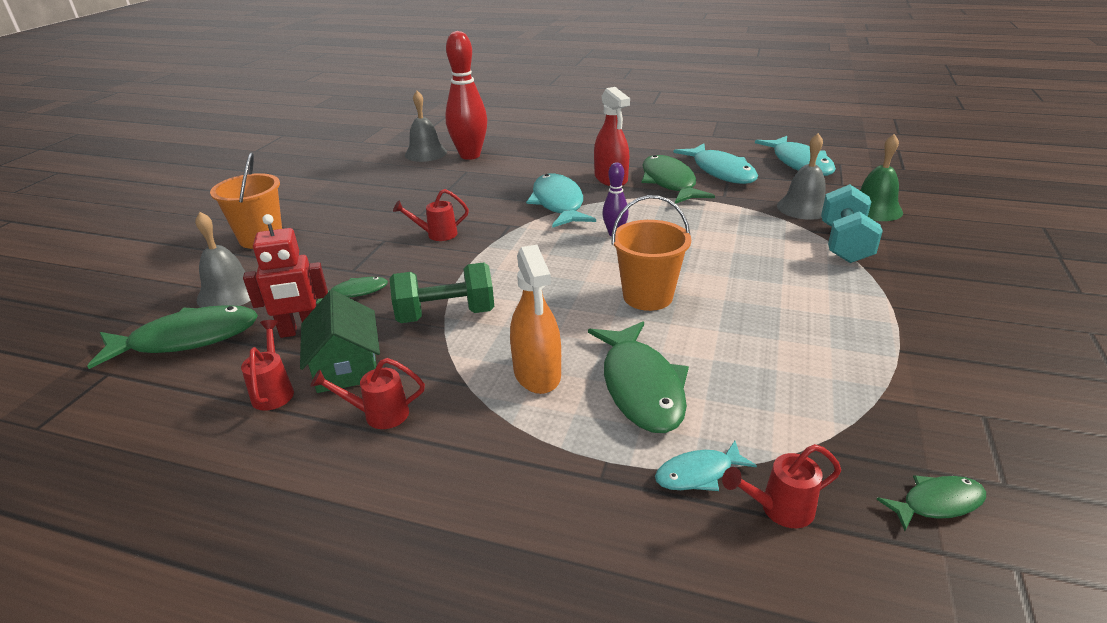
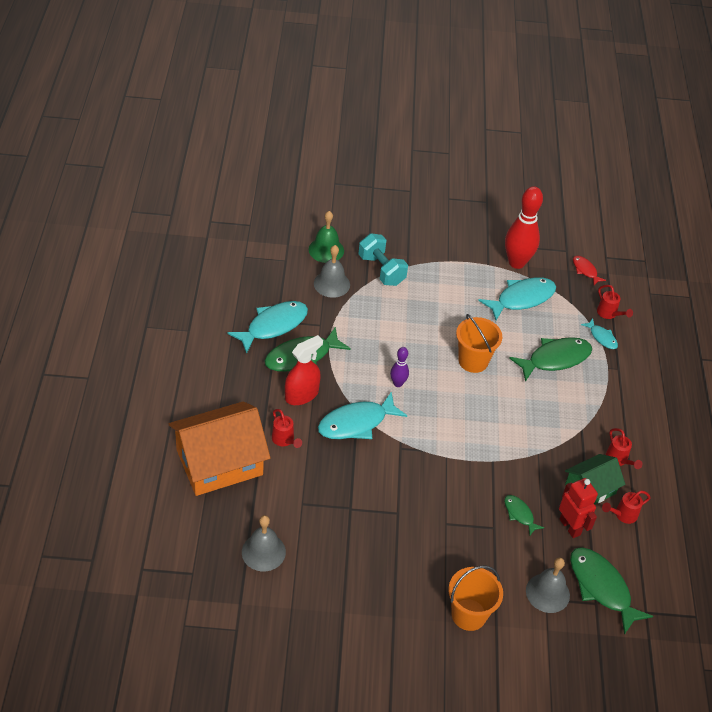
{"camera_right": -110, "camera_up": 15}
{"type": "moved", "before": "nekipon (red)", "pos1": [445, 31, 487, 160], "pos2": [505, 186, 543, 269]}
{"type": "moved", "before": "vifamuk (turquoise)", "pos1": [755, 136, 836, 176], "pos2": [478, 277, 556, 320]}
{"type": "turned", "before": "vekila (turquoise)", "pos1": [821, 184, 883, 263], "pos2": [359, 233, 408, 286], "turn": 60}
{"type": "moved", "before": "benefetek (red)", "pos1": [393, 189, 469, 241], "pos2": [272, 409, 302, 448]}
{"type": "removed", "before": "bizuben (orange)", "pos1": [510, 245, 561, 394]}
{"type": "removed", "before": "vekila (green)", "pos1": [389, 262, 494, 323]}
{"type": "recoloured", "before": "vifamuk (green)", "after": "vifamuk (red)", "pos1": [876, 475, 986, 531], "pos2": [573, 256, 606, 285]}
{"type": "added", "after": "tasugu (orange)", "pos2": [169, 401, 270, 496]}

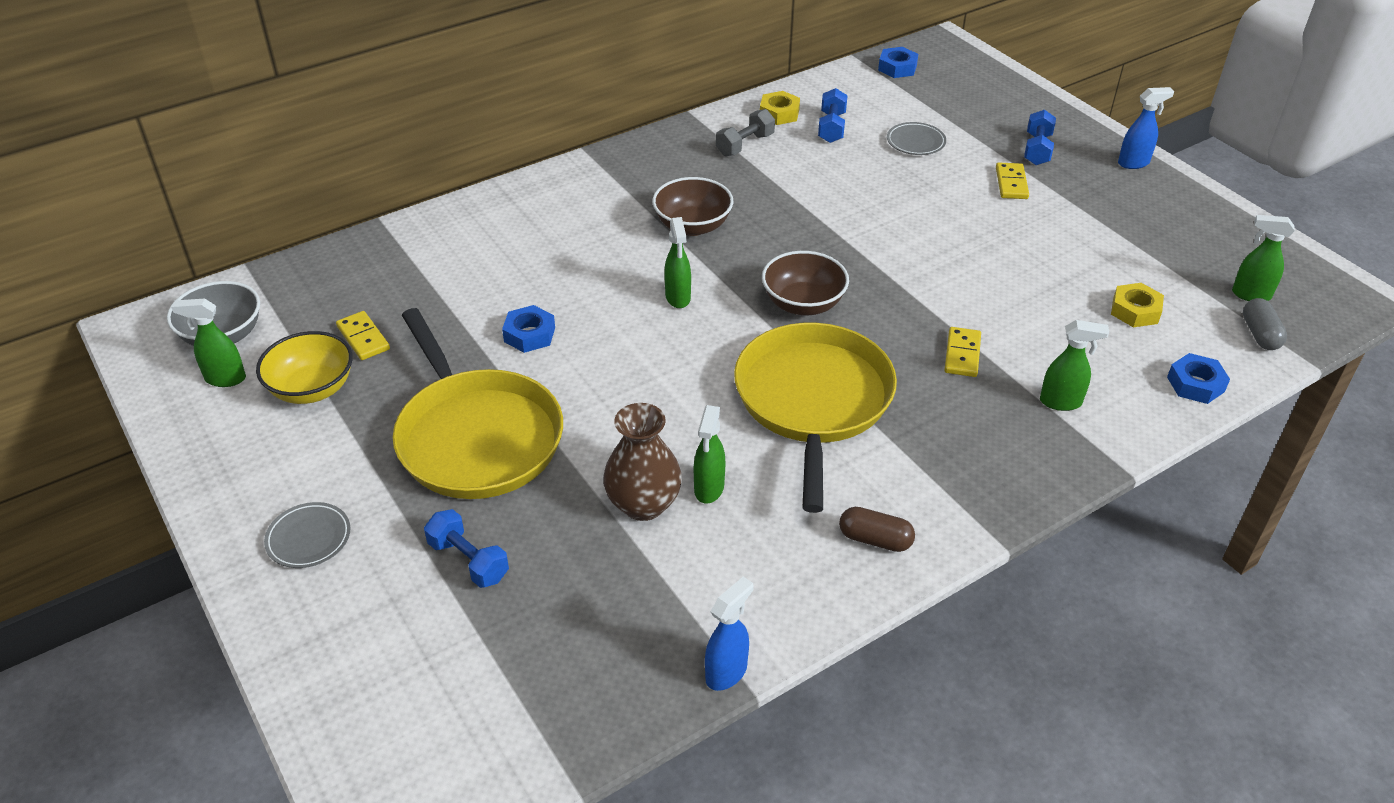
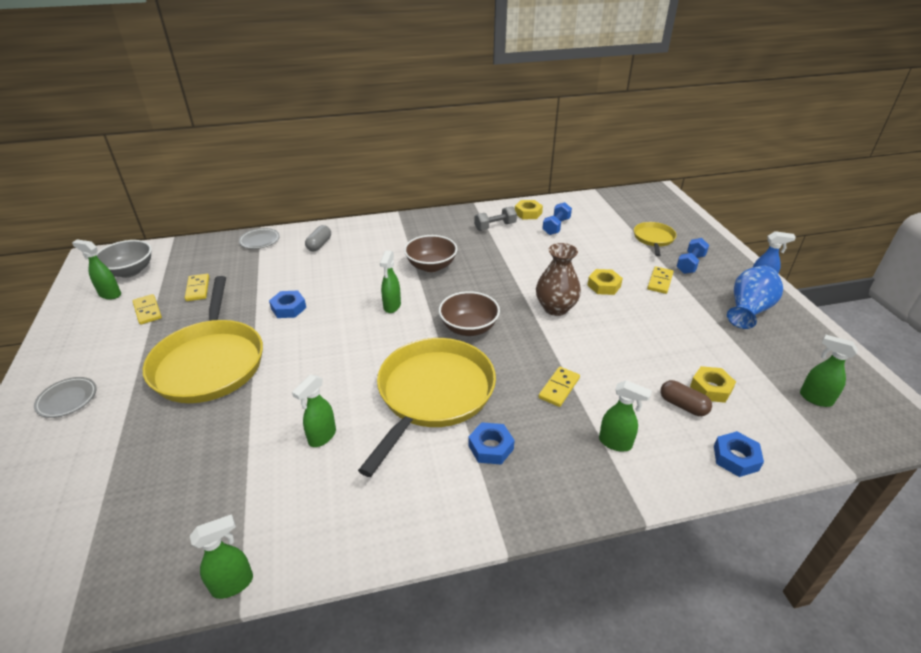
{"camera_right": 20, "camera_up": -5}
{"type": "moved", "before": "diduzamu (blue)", "pos1": [878, 47, 918, 78], "pos2": [468, 422, 515, 464]}
{"type": "moved", "before": "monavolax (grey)", "pos1": [887, 122, 946, 155], "pos2": [239, 228, 280, 249]}
{"type": "moved", "before": "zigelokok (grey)", "pos1": [1243, 298, 1287, 350], "pos2": [305, 225, 331, 251]}
{"type": "replaced", "before": "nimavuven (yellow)", "after": "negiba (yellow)", "pos1": [256, 331, 353, 404], "pos2": [133, 294, 162, 325]}
{"type": "moved", "before": "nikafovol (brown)", "pos1": [603, 403, 682, 521], "pos2": [536, 243, 581, 316]}
{"type": "moved", "before": "zigelokok (brown)", "pos1": [839, 507, 915, 552], "pos2": [661, 380, 712, 416]}
{"type": "removed", "before": "vekila (blue)", "pos1": [424, 509, 509, 588]}
{"type": "recoloured", "before": "bizuben (blue)", "after": "bizuben (green)", "pos1": [705, 576, 753, 691], "pos2": [190, 514, 253, 599]}
{"type": "added", "after": "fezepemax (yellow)", "pos2": [634, 222, 677, 256]}
{"type": "added", "after": "nikafovol (blue)", "pos2": [727, 266, 783, 329]}
{"type": "added", "after": "diduzamu (yellow)", "pos2": [587, 269, 623, 295]}

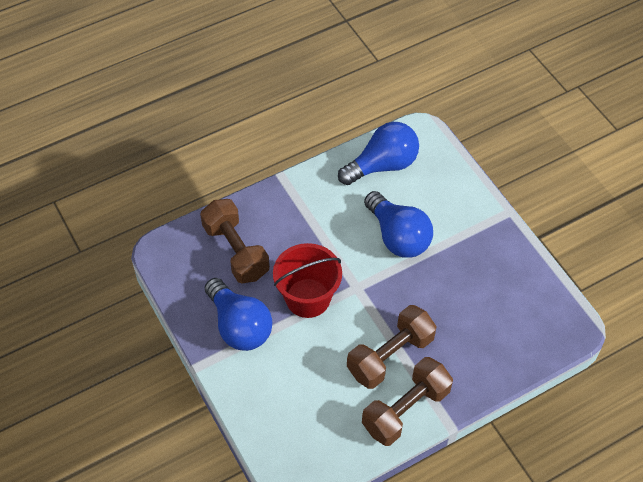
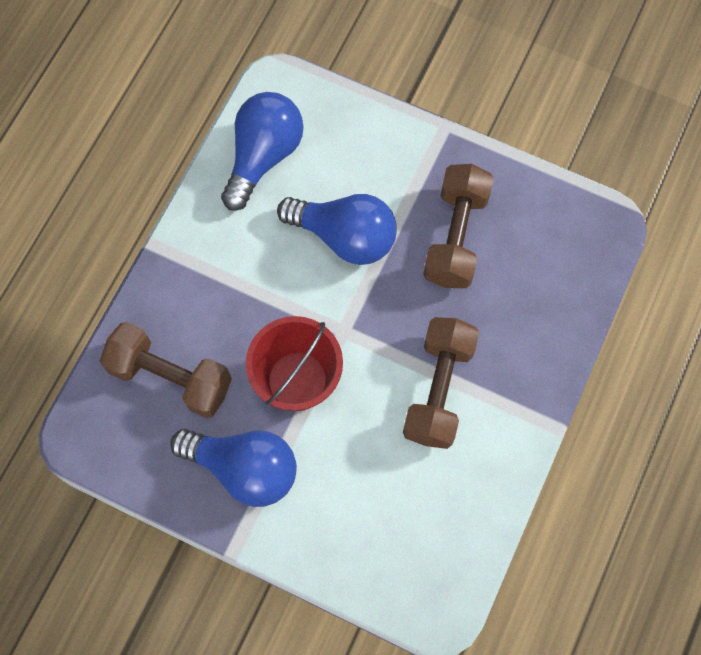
{"camera_right": -35, "camera_up": 15}
{"type": "moved", "before": "vekila (brown)", "pos1": [362, 357, 453, 446], "pos2": [423, 164, 494, 288]}

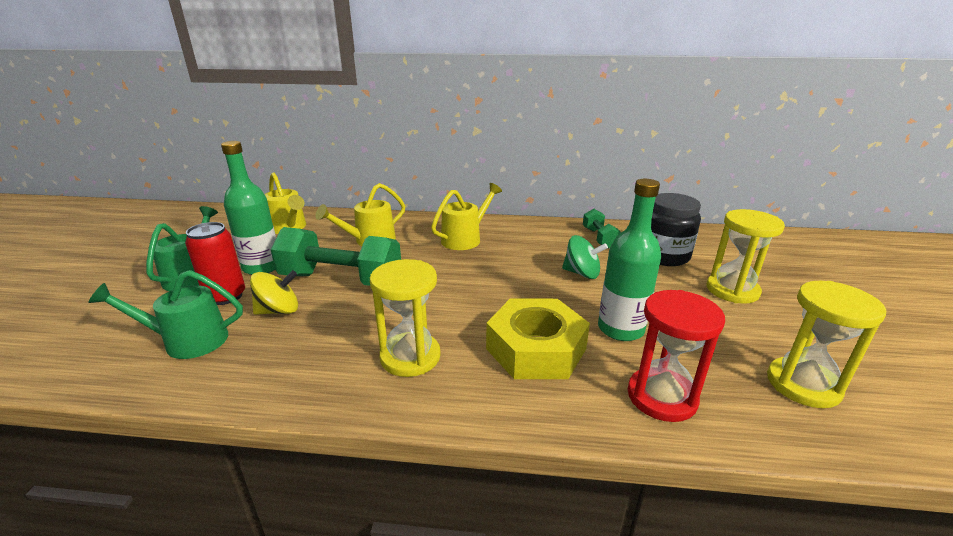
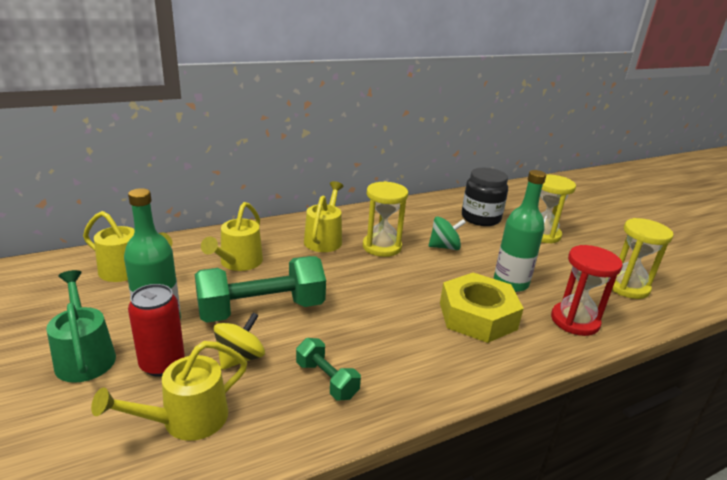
{"camera_right": -35, "camera_up": 0}
{"type": "moved", "before": "vekila (green)", "pos1": [583, 209, 621, 249], "pos2": [296, 338, 361, 400]}
{"type": "moved", "before": "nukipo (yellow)", "pos1": [370, 259, 441, 377], "pos2": [363, 181, 408, 257]}
{"type": "recoloured", "before": "benefetek (green)", "after": "benefetek (yellow)", "pos1": [88, 270, 243, 359], "pos2": [91, 341, 247, 441]}

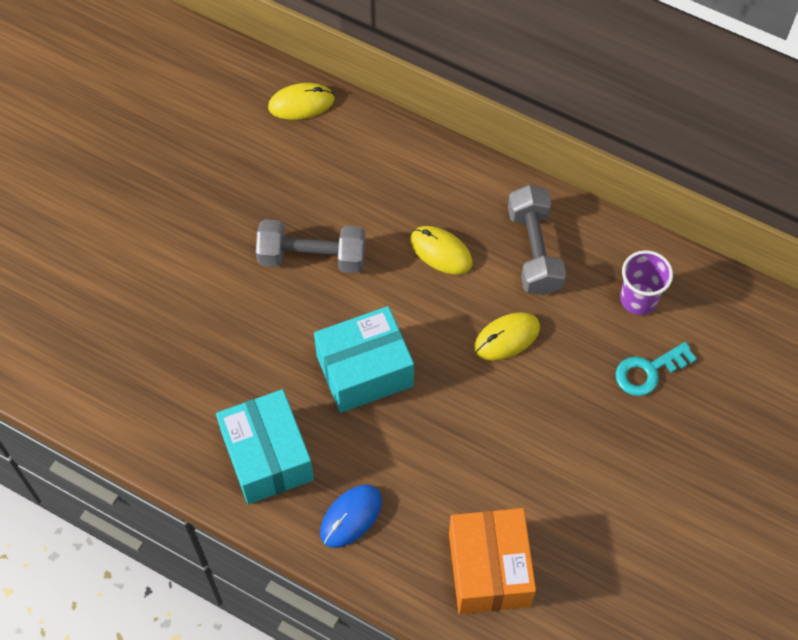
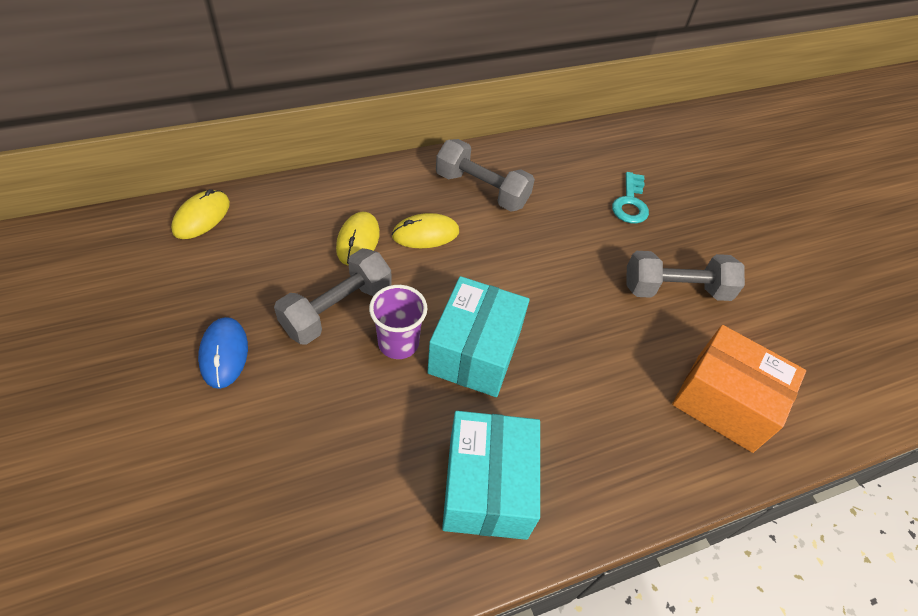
{"camera_right": -55, "camera_up": -10}
{"type": "moved", "before": "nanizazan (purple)", "pos1": [620, 250, 673, 315], "pos2": [369, 285, 427, 359]}
{"type": "moved", "before": "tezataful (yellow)", "pos1": [474, 312, 540, 360], "pos2": [336, 212, 380, 266]}
{"type": "turned", "before": "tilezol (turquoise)", "pos1": [216, 389, 314, 504], "pos2": [442, 411, 540, 540], "turn": 75}
{"type": "moved", "before": "tezataful (blue)", "pos1": [320, 485, 382, 548], "pos2": [198, 317, 248, 389]}
{"type": "added", "after": "vekila (grey)", "pos2": [627, 251, 745, 301]}

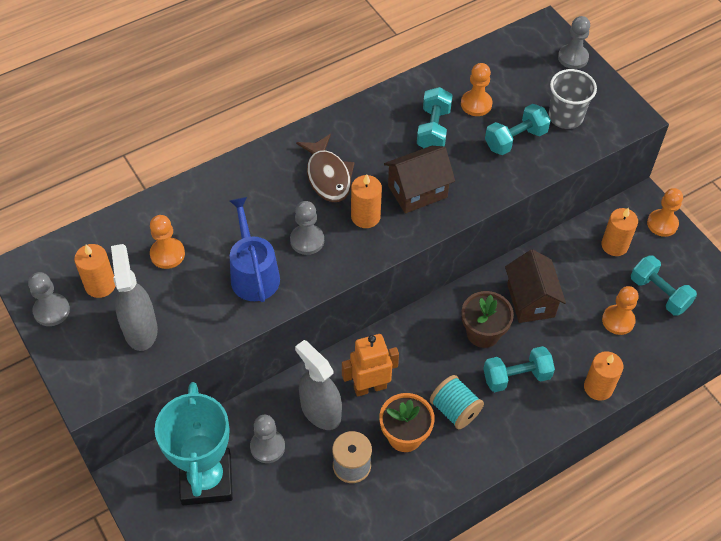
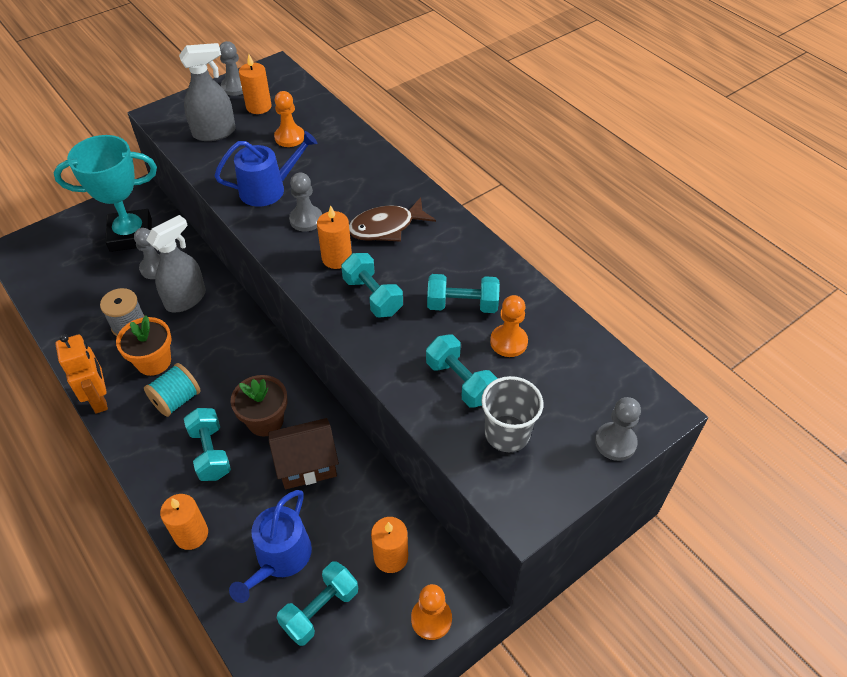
{"camera_right": 85, "camera_up": -5}
{"type": "replaced", "before": "tasugu (brown)", "after": "vekila (turquoise)", "pos1": [384, 146, 455, 213], "pos2": [341, 253, 403, 317]}
{"type": "replaced", "before": "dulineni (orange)", "after": "benefetek (blue)", "pos1": [602, 286, 639, 335], "pos2": [229, 490, 312, 603]}
{"type": "moved", "before": "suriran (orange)", "pos1": [342, 334, 399, 397], "pos2": [55, 334, 108, 413]}

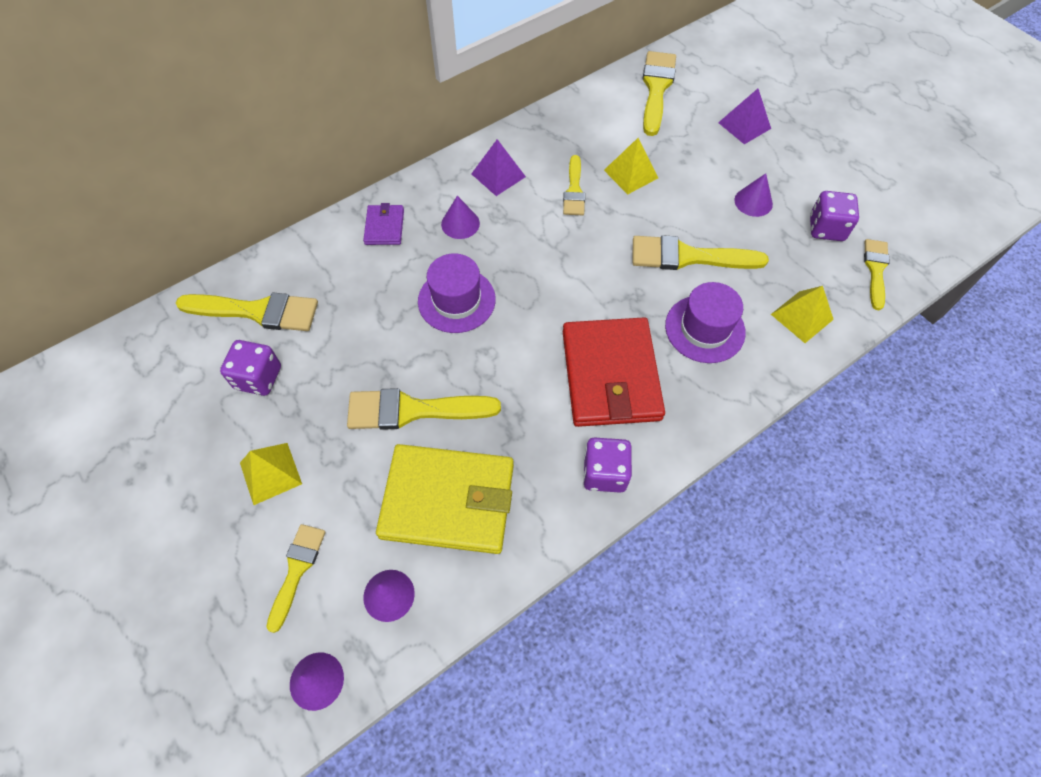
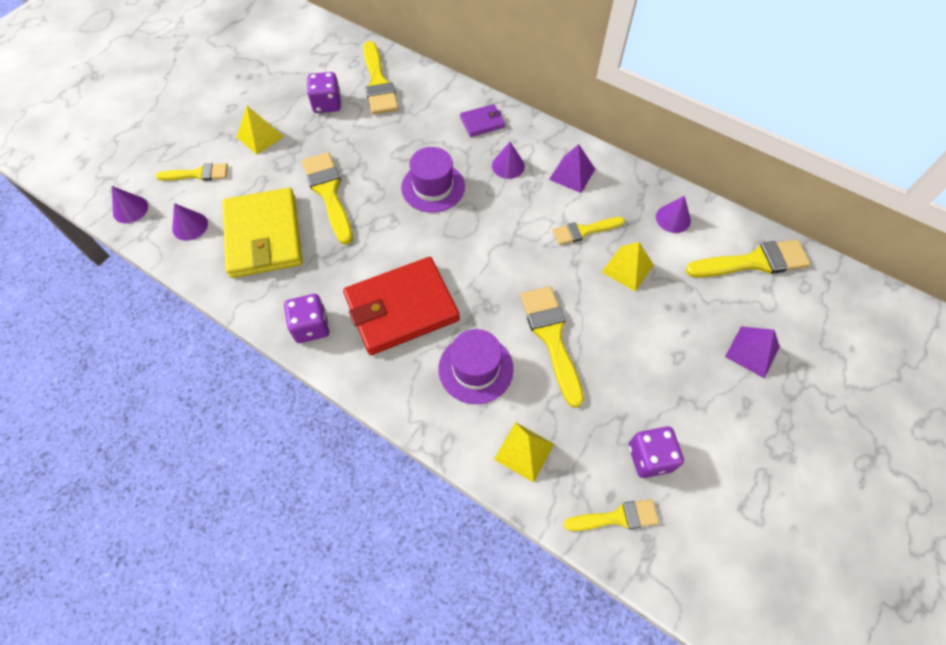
{"camera_right": 70, "camera_up": 0}
{"type": "moved", "before": "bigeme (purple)", "pos1": [734, 173, 773, 217], "pos2": [656, 196, 691, 233]}

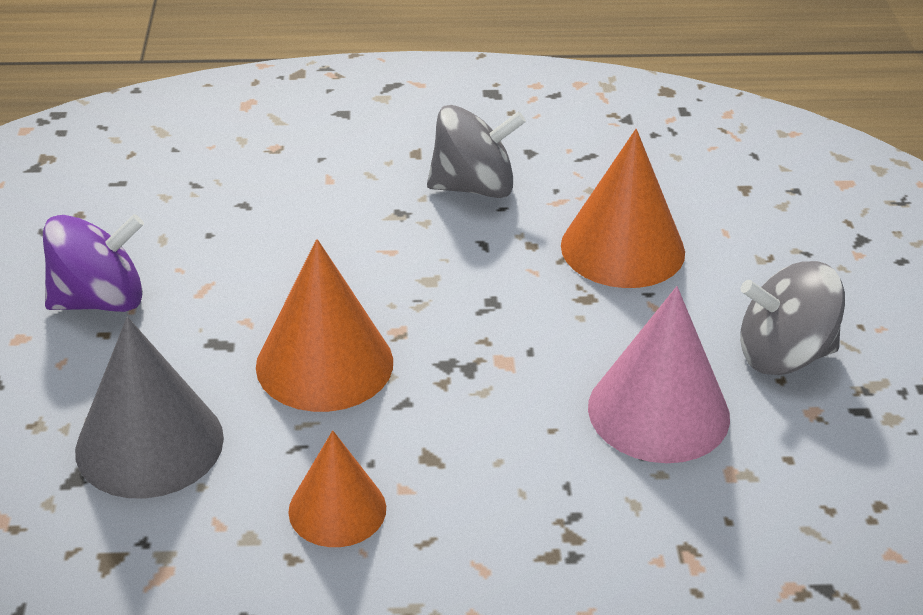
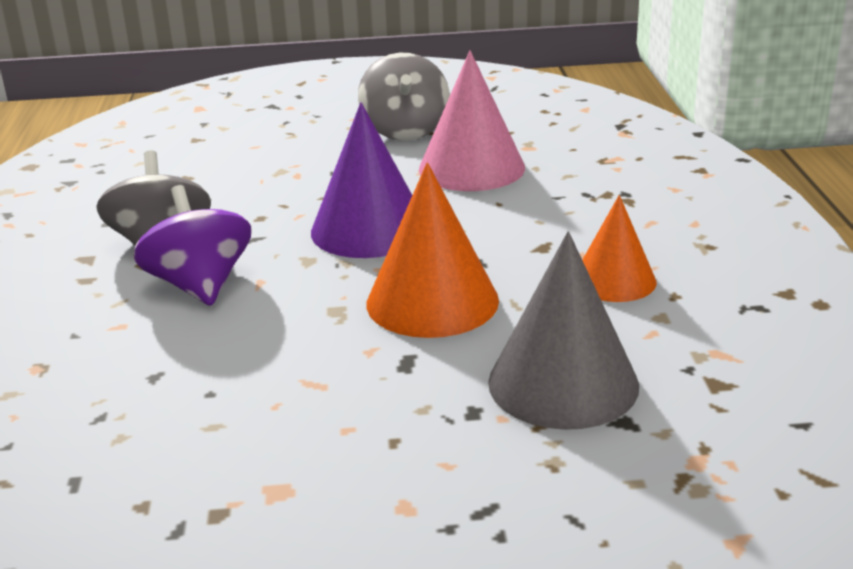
{"camera_right": -90, "camera_up": -10}
{"type": "removed", "before": "bigeme (orange)", "pos1": [561, 129, 685, 288]}
{"type": "moved", "before": "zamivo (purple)", "pos1": [43, 214, 144, 312], "pos2": [133, 185, 252, 306]}
{"type": "added", "after": "bigeme (purple)", "pos2": [311, 102, 412, 258]}

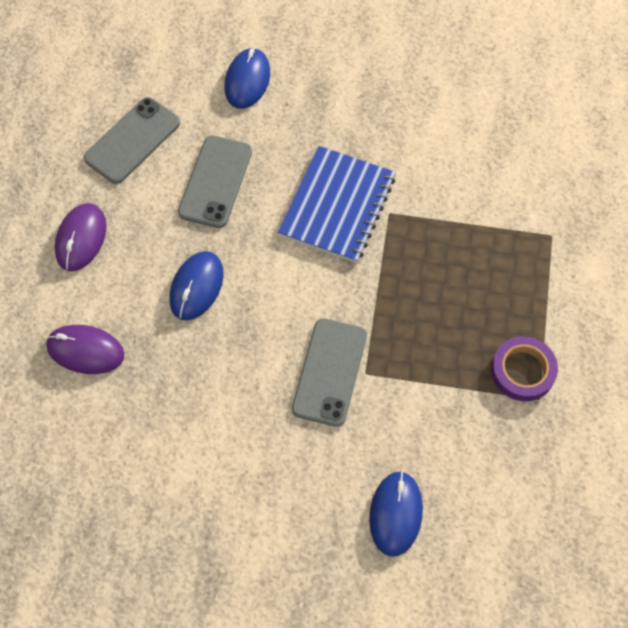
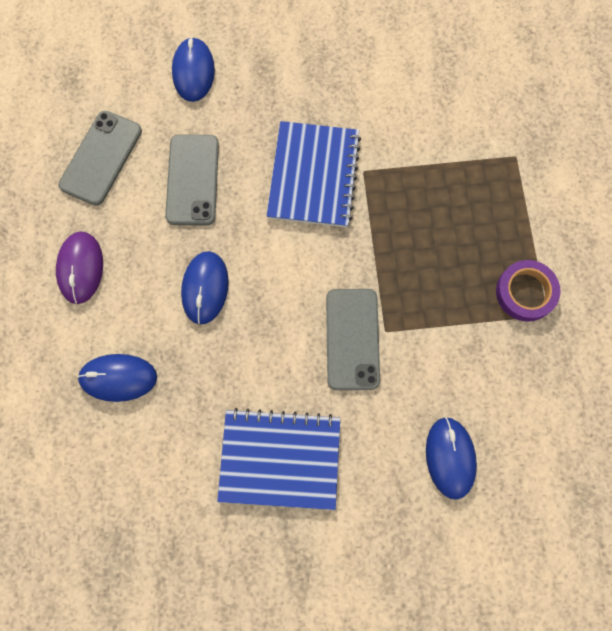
{"camera_right": -15, "camera_up": 10}
{"type": "recoloured", "before": "tezataful (purple)", "after": "tezataful (blue)", "pos1": [46, 325, 124, 374], "pos2": [77, 354, 157, 402]}
{"type": "added", "after": "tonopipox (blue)", "pos2": [217, 408, 340, 510]}

